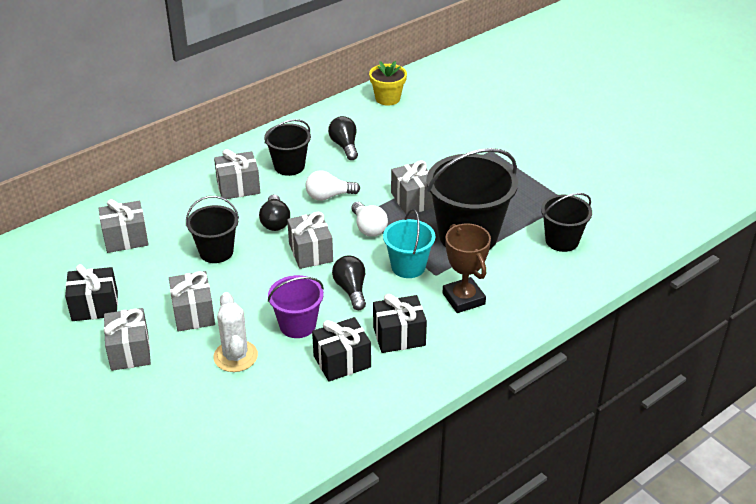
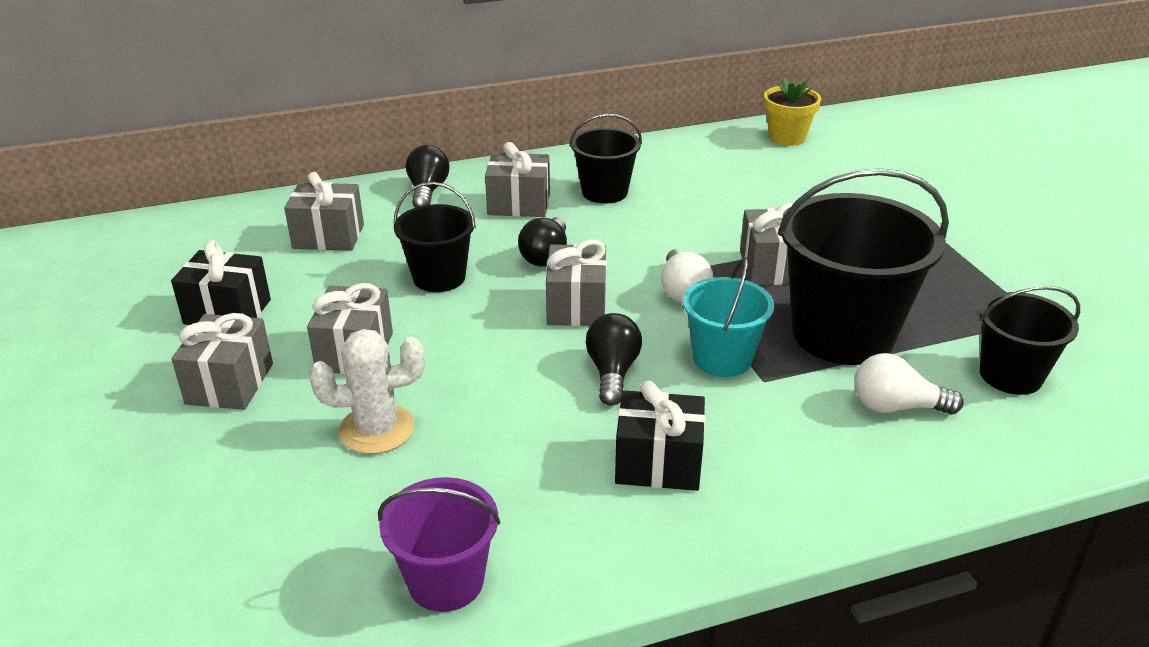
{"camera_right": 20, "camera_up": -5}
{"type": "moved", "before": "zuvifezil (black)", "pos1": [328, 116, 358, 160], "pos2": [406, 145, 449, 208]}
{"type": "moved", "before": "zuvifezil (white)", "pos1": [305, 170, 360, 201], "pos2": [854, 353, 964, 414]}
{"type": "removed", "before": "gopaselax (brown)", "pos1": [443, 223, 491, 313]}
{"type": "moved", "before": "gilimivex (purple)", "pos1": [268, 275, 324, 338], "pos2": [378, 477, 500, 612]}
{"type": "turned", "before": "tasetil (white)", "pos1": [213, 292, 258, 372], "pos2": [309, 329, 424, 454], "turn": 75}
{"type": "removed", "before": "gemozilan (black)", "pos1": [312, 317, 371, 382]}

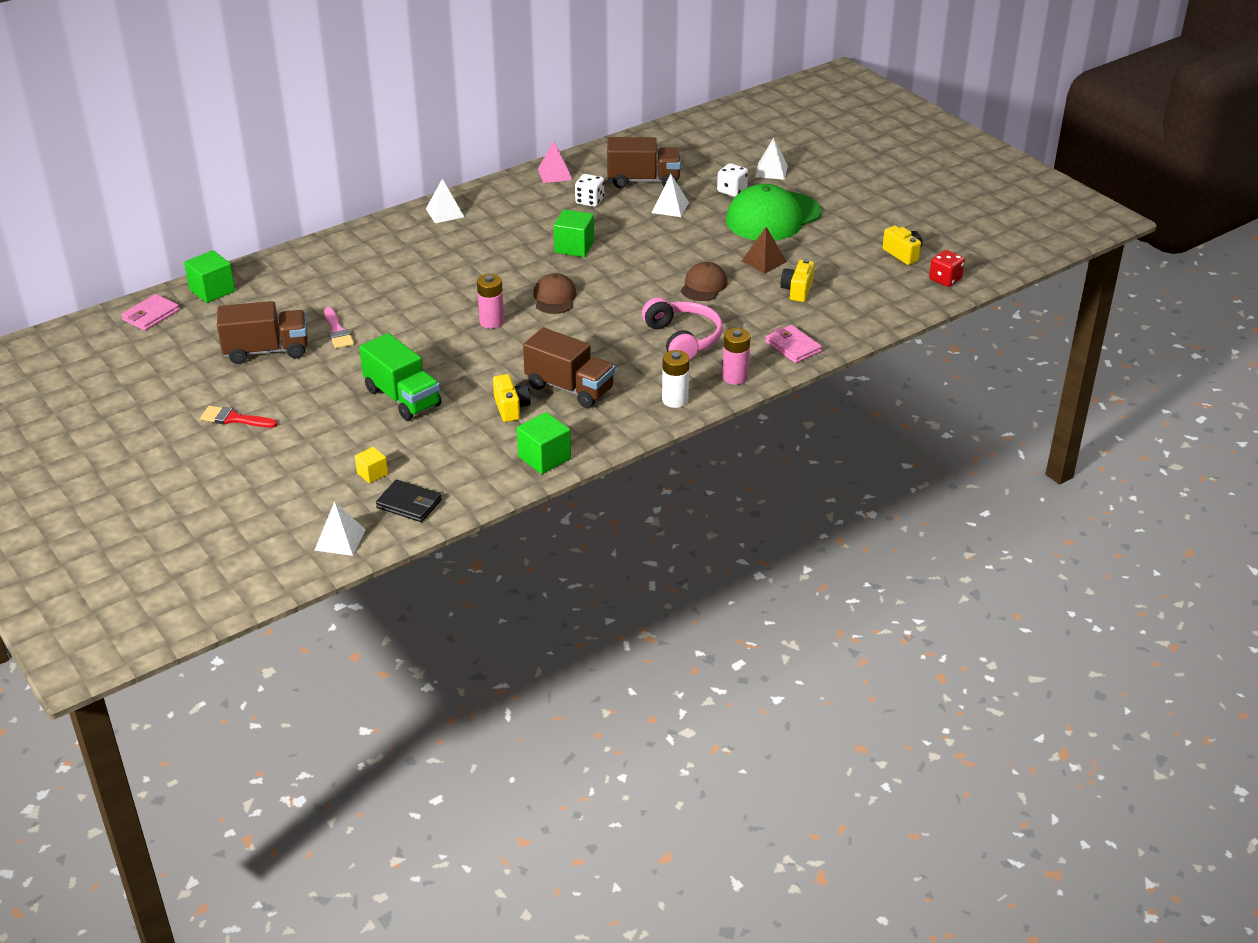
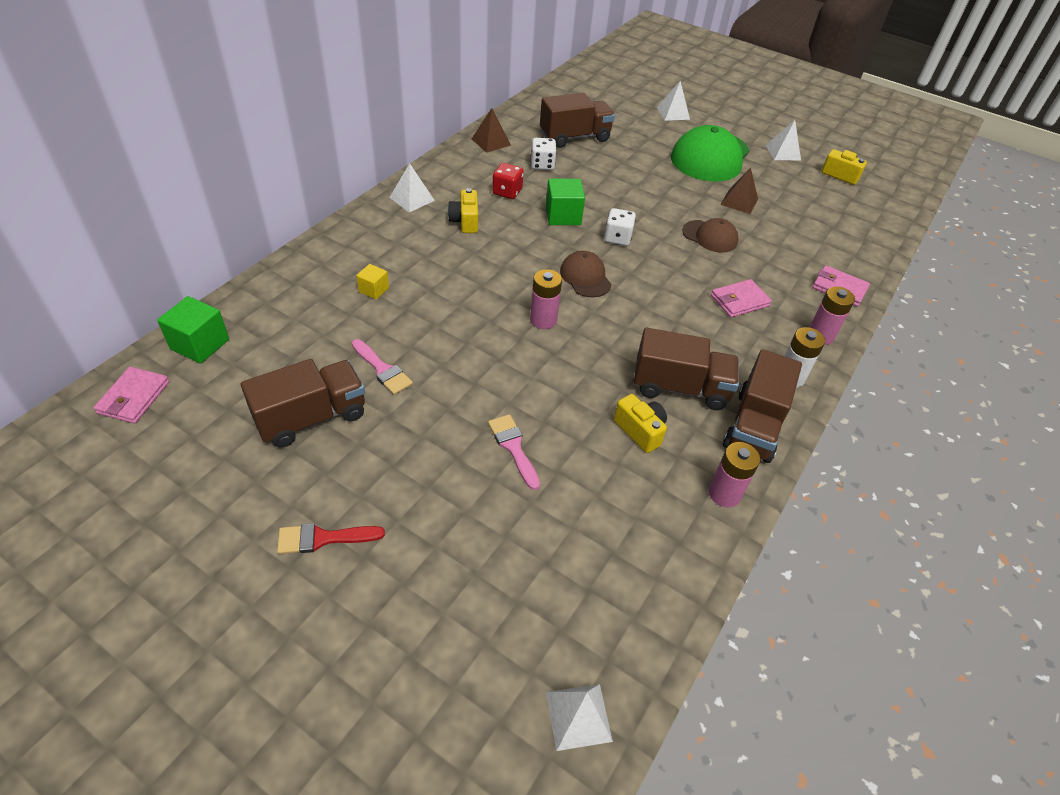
{"camera_right": -25, "camera_up": 10}
{"type": "recoloured", "before": "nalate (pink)", "after": "nalate (brown)", "pos1": [538, 141, 572, 183], "pos2": [472, 108, 511, 153]}
{"type": "moved", "before": "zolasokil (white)", "pos1": [717, 163, 748, 197], "pos2": [604, 208, 636, 246]}
{"type": "moved", "before": "nalate (white)", "pos1": [652, 174, 689, 217], "pos2": [766, 120, 801, 160]}
{"type": "moved", "before": "zolasokil (red)", "pos1": [929, 250, 965, 287], "pos2": [492, 163, 524, 199]}
{"type": "moved", "before": "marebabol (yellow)", "pos1": [780, 259, 815, 302], "pos2": [448, 188, 478, 233]}
{"type": "turned", "before": "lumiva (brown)", "pos1": [681, 262, 728, 301], "pos2": [682, 218, 739, 253], "turn": 120}
{"type": "replaced", "before": "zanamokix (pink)", "after": "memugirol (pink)", "pos1": [642, 297, 723, 361], "pos2": [711, 279, 772, 317]}
{"type": "replaced", "before": "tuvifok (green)", "after": "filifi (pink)", "pos1": [359, 333, 441, 420], "pos2": [488, 414, 540, 490]}
{"type": "replaced", "before": "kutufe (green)", "after": "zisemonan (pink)", "pos1": [517, 412, 571, 474], "pos2": [709, 442, 760, 507]}
{"type": "moved", "before": "kutufe (yellow)", "pos1": [355, 447, 388, 483], "pos2": [356, 264, 389, 299]}
{"type": "removed", "before": "memugirol (black)", "pos1": [376, 480, 442, 522]}
{"type": "added", "after": "tuvifok (brown)", "pos2": [723, 349, 802, 463]}

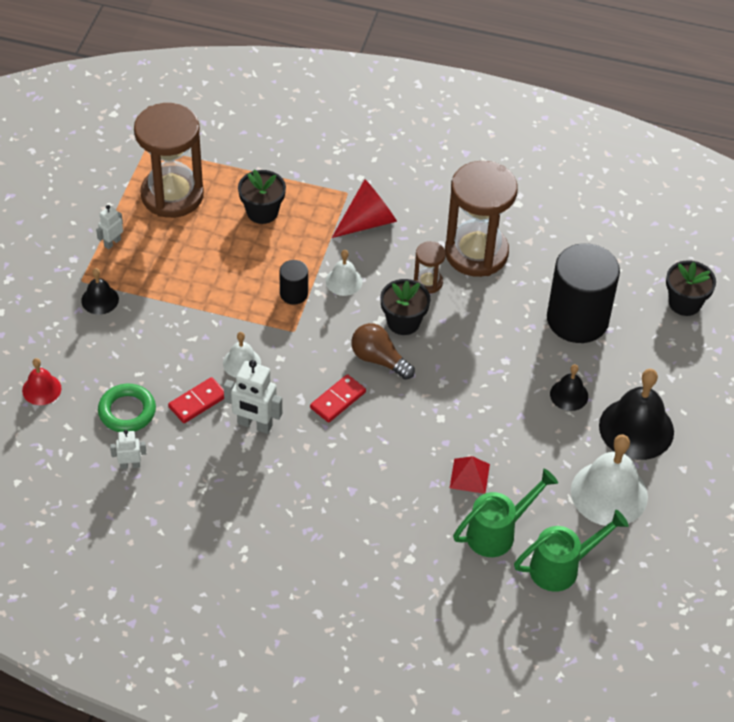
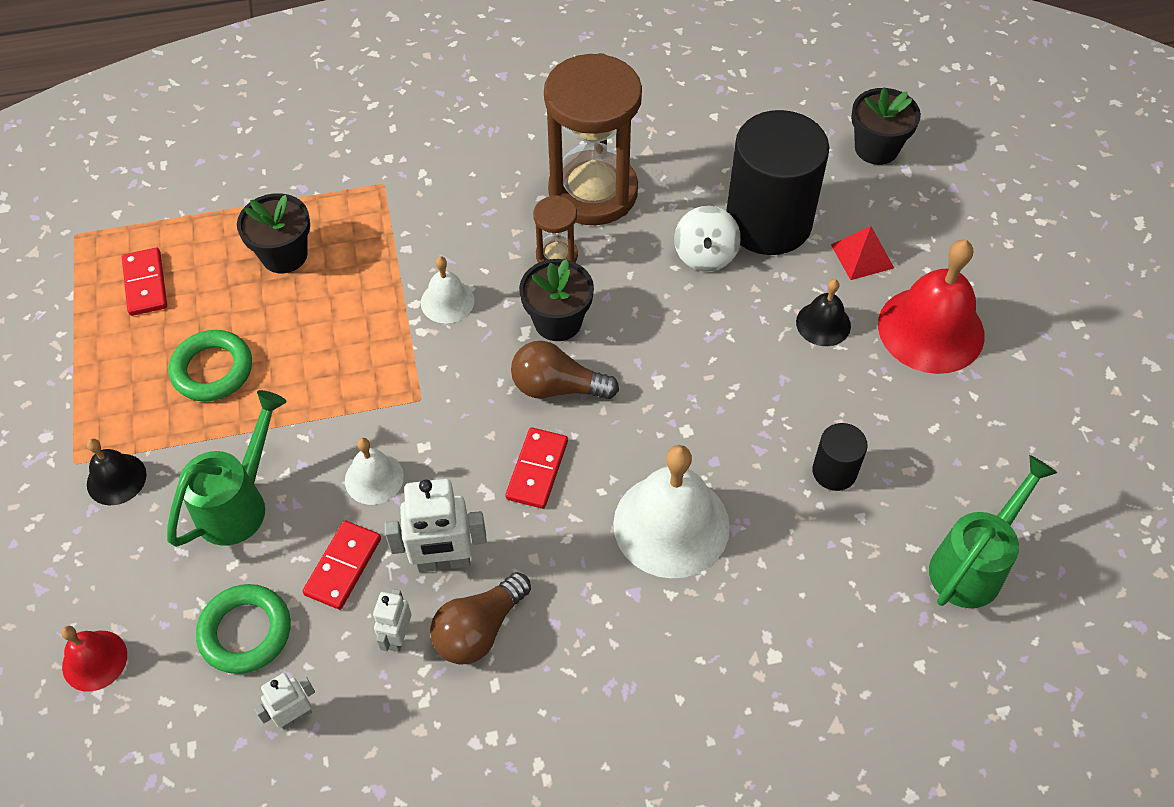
{"camera_right": -25, "camera_up": 5}
{"type": "replaced", "before": "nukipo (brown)", "after": "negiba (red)", "pos1": [134, 103, 204, 218], "pos2": [122, 248, 167, 316]}
{"type": "removed", "before": "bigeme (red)", "pos1": [332, 179, 397, 238]}
{"type": "moved", "before": "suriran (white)", "pos1": [96, 205, 123, 249], "pos2": [373, 589, 412, 652]}
{"type": "moved", "before": "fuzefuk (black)", "pos1": [279, 260, 308, 305], "pos2": [812, 423, 868, 491]}
{"type": "recoloured", "before": "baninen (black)", "after": "baninen (red)", "pos1": [599, 369, 674, 460], "pos2": [878, 240, 985, 374]}
{"type": "moved", "before": "baninen (white)", "pos1": [571, 434, 648, 526], "pos2": [613, 445, 730, 578]}
{"type": "moved", "before": "nalate (red)", "pos1": [450, 456, 490, 494], "pos2": [831, 226, 894, 280]}
{"type": "moved", "before": "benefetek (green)", "pos1": [453, 469, 558, 557], "pos2": [167, 390, 286, 547]}
{"type": "added", "after": "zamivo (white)", "pos2": [674, 206, 741, 272]}
{"type": "added", "after": "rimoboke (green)", "pos2": [168, 330, 252, 401]}
{"type": "added", "after": "zuvifezil (brown)", "pos2": [430, 572, 531, 664]}

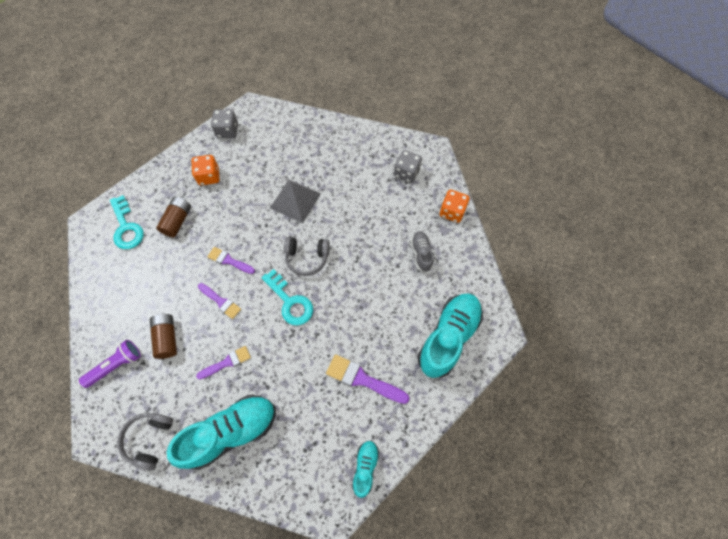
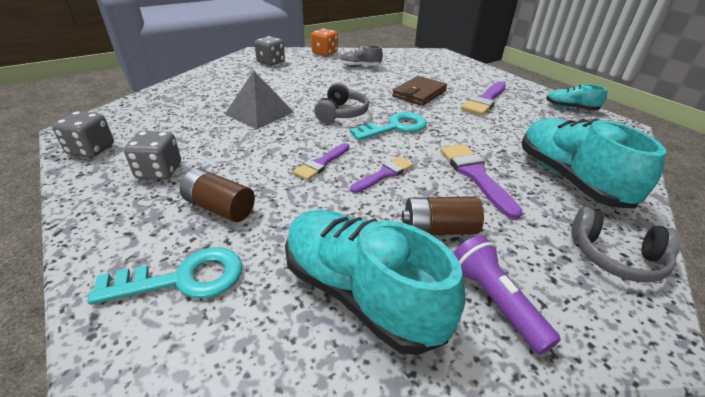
{"camera_right": -80, "camera_up": -30}
{"type": "recoloured", "before": "zolasokil (orange)", "after": "zolasokil (grey)", "pos1": [191, 155, 219, 186], "pos2": [124, 131, 181, 180]}
{"type": "moved", "before": "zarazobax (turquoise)", "pos1": [418, 293, 483, 378], "pos2": [285, 210, 466, 355]}
{"type": "resized", "before": "filifi (purple)", "pos1": [196, 346, 251, 379], "pos2": [440, 144, 523, 219], "scale": 1.55}
{"type": "added", "after": "memugirol (brown)", "pos2": [392, 76, 447, 106]}

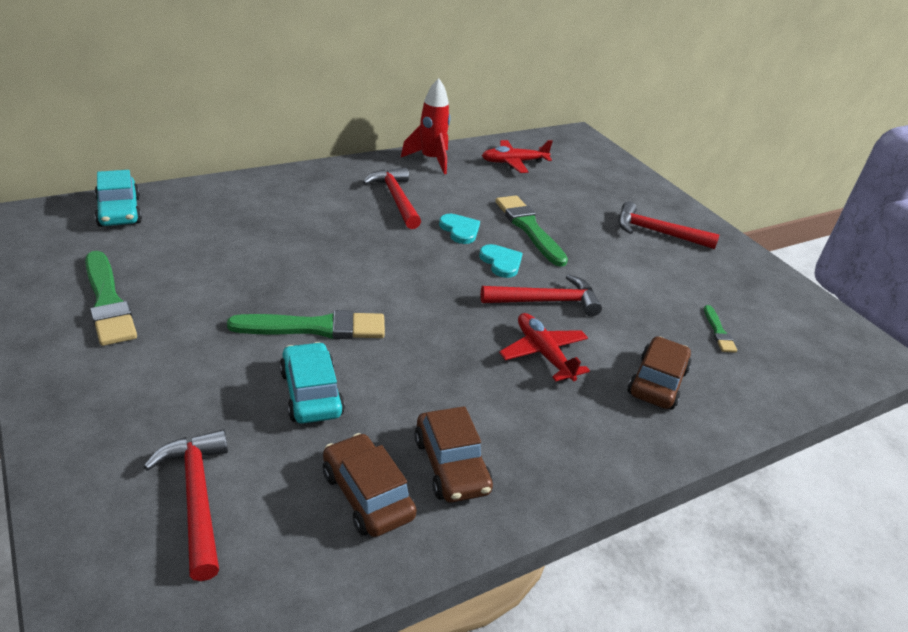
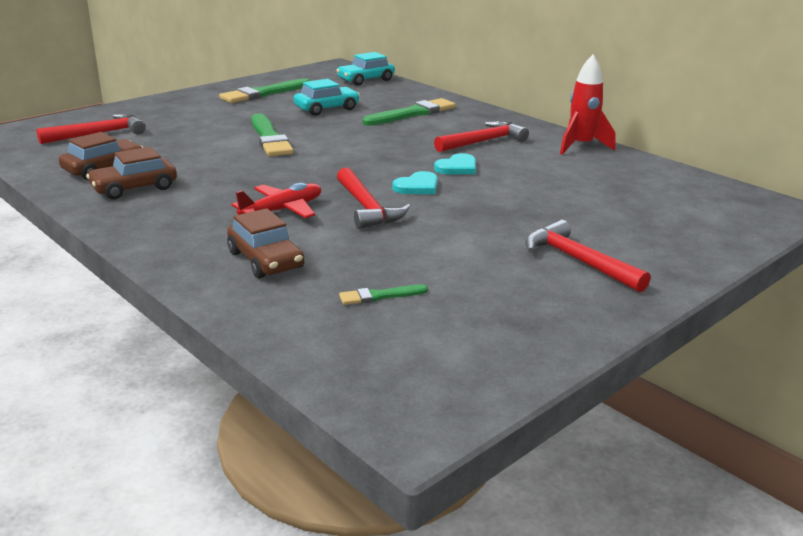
{"camera_right": 80, "camera_up": -10}
{"type": "removed", "before": "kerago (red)", "pos1": [482, 140, 553, 173]}
{"type": "moved", "before": "filifi (green)", "pos1": [495, 195, 568, 267], "pos2": [362, 98, 456, 126]}
{"type": "turned", "before": "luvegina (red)", "pos1": [618, 201, 719, 249], "pos2": [525, 220, 651, 292], "turn": -45}
{"type": "turned", "before": "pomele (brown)", "pos1": [628, 336, 691, 410], "pos2": [227, 208, 304, 279], "turn": 45}
{"type": "moved", "before": "pomele (turquoise)", "pos1": [280, 342, 345, 424], "pos2": [293, 79, 360, 116]}

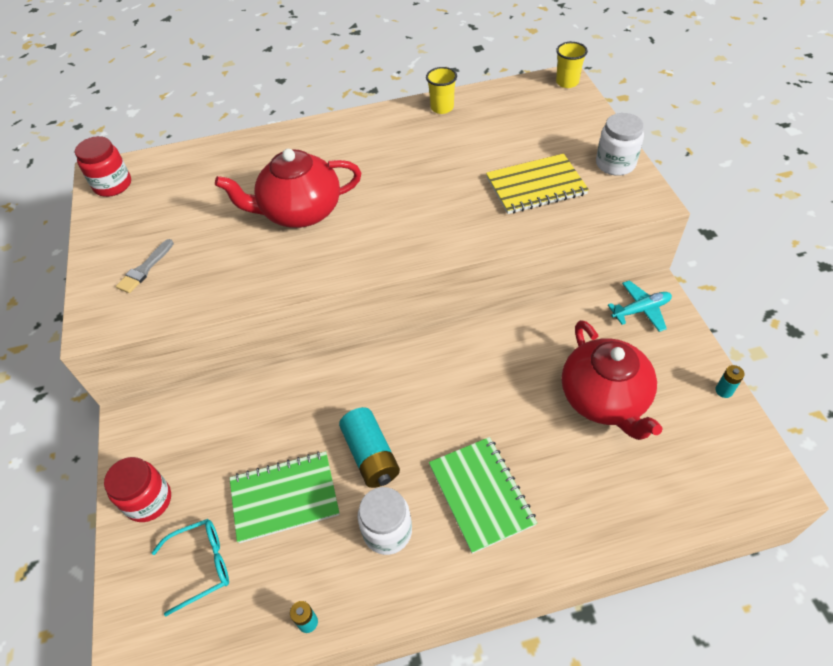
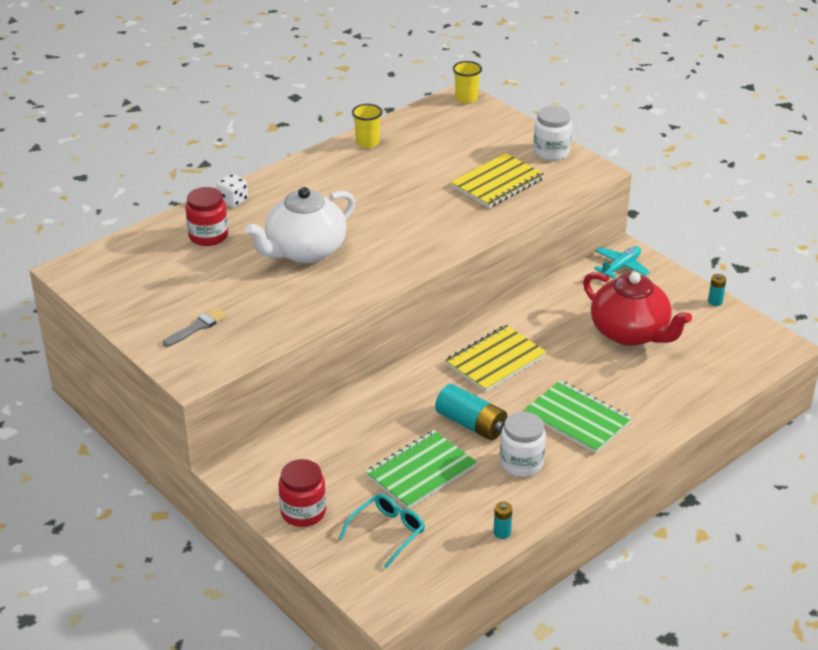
{"camera_right": -30, "camera_up": -15}
{"type": "moved", "before": "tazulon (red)", "pos1": [75, 136, 131, 197], "pos2": [185, 187, 228, 246]}
{"type": "recoloured", "before": "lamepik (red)", "after": "lamepik (white)", "pos1": [215, 149, 361, 228], "pos2": [245, 187, 355, 263]}
{"type": "turned", "before": "filifi (grey)", "pos1": [116, 239, 174, 293], "pos2": [163, 308, 227, 347], "turn": -135}
{"type": "added", "after": "zolasokil (white)", "pos2": [216, 174, 248, 208]}
{"type": "added", "after": "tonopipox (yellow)", "pos2": [445, 325, 547, 392]}

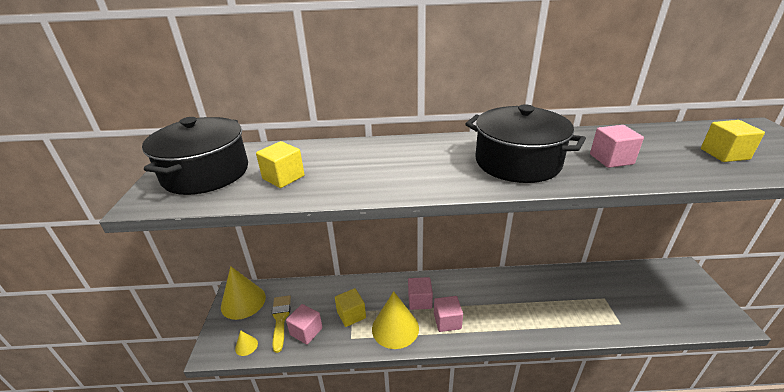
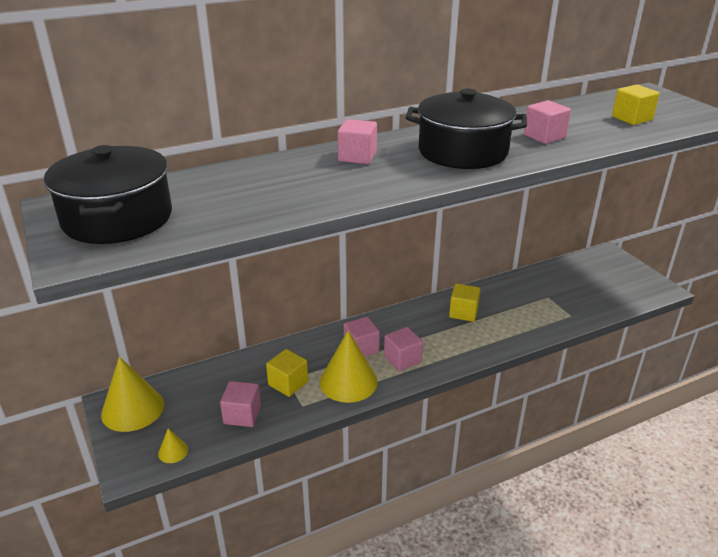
{"camera_right": -25, "camera_up": 0}
{"type": "moved", "before": "kutufe (yellow)", "pos1": [256, 141, 305, 188], "pos2": [449, 284, 481, 322]}
{"type": "removed", "before": "filifi (yellow)", "pos1": [272, 295, 291, 353]}
{"type": "added", "after": "kutufe (pink)", "pos2": [338, 119, 377, 164]}

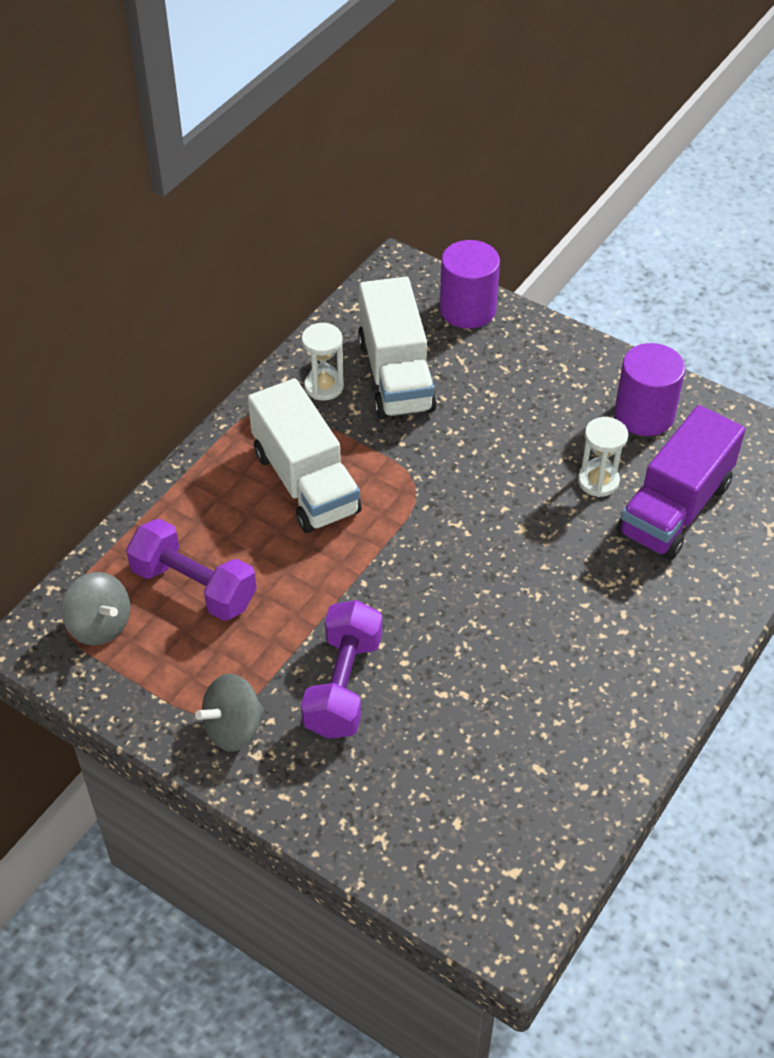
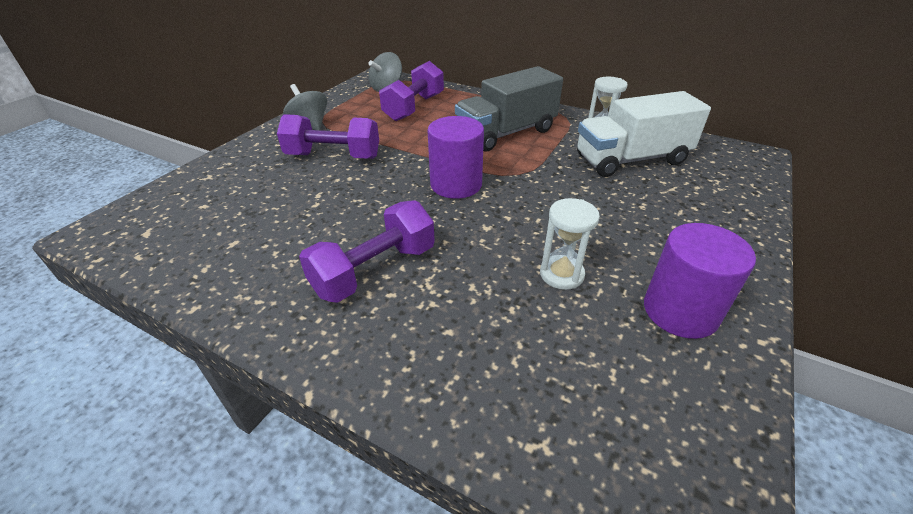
{"camera_right": 85, "camera_up": -10}
{"type": "moved", "before": "fuzefuk (purple)", "pos1": [440, 240, 500, 329], "pos2": [428, 116, 484, 199]}
{"type": "recoloured", "before": "tuvifok (white)", "after": "tuvifok (grey)", "pos1": [248, 378, 362, 533], "pos2": [455, 66, 563, 152]}
{"type": "removed", "before": "tuvifok (purple)", "pos1": [617, 405, 746, 560]}
{"type": "added", "after": "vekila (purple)", "pos2": [299, 200, 435, 303]}

